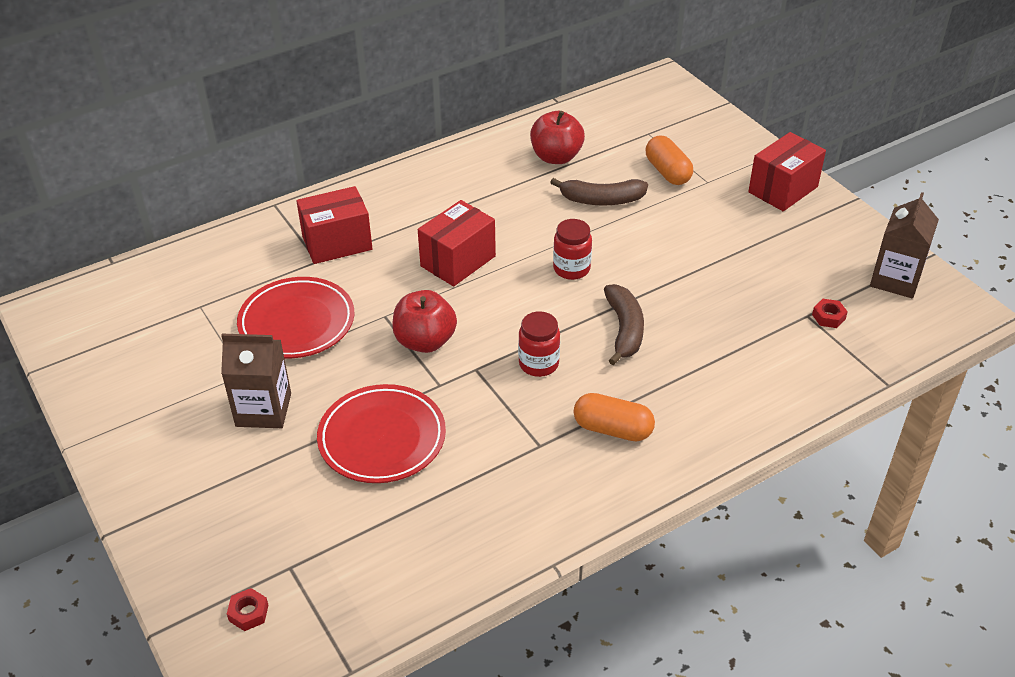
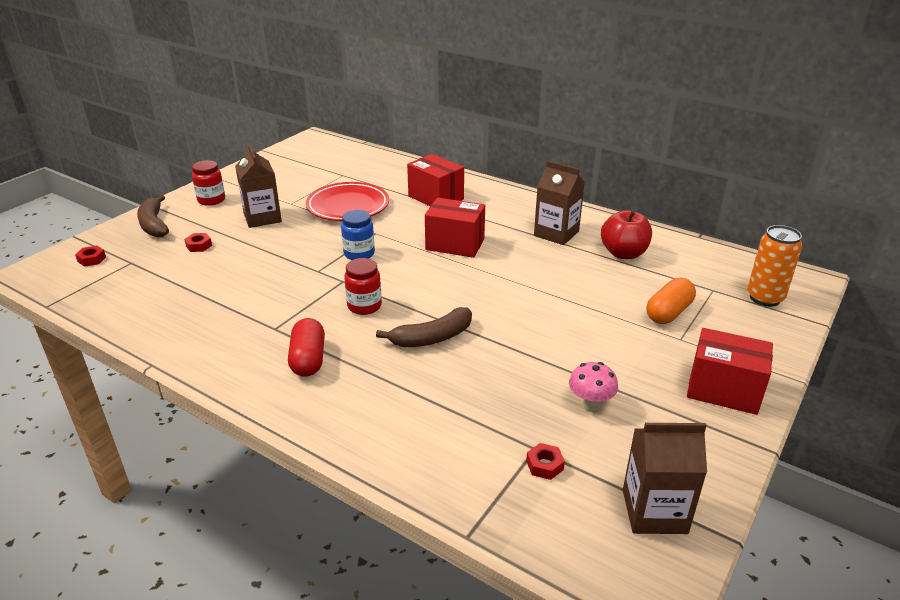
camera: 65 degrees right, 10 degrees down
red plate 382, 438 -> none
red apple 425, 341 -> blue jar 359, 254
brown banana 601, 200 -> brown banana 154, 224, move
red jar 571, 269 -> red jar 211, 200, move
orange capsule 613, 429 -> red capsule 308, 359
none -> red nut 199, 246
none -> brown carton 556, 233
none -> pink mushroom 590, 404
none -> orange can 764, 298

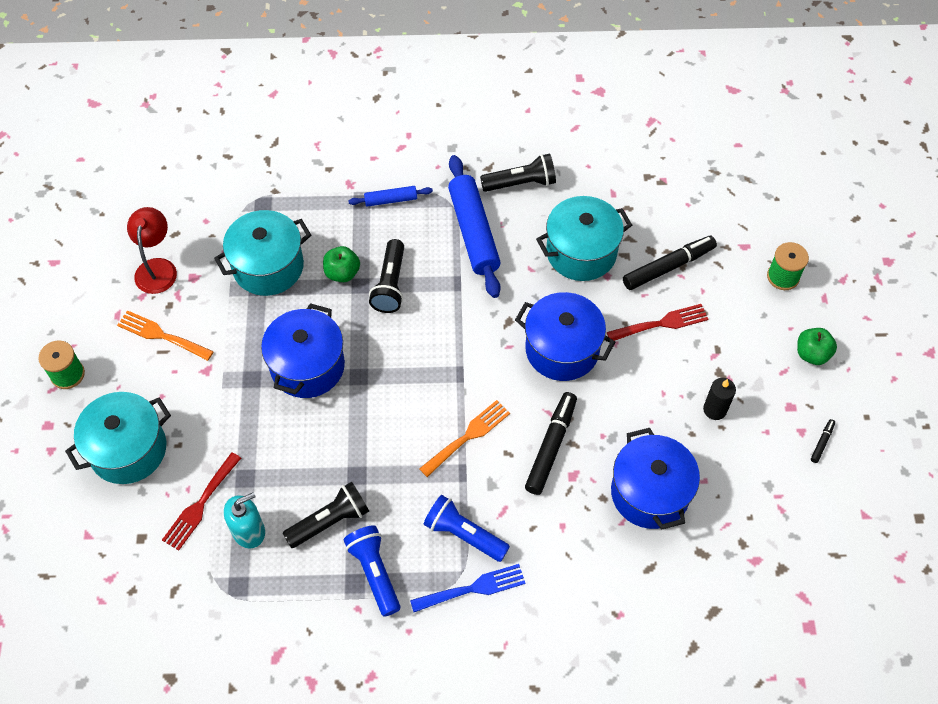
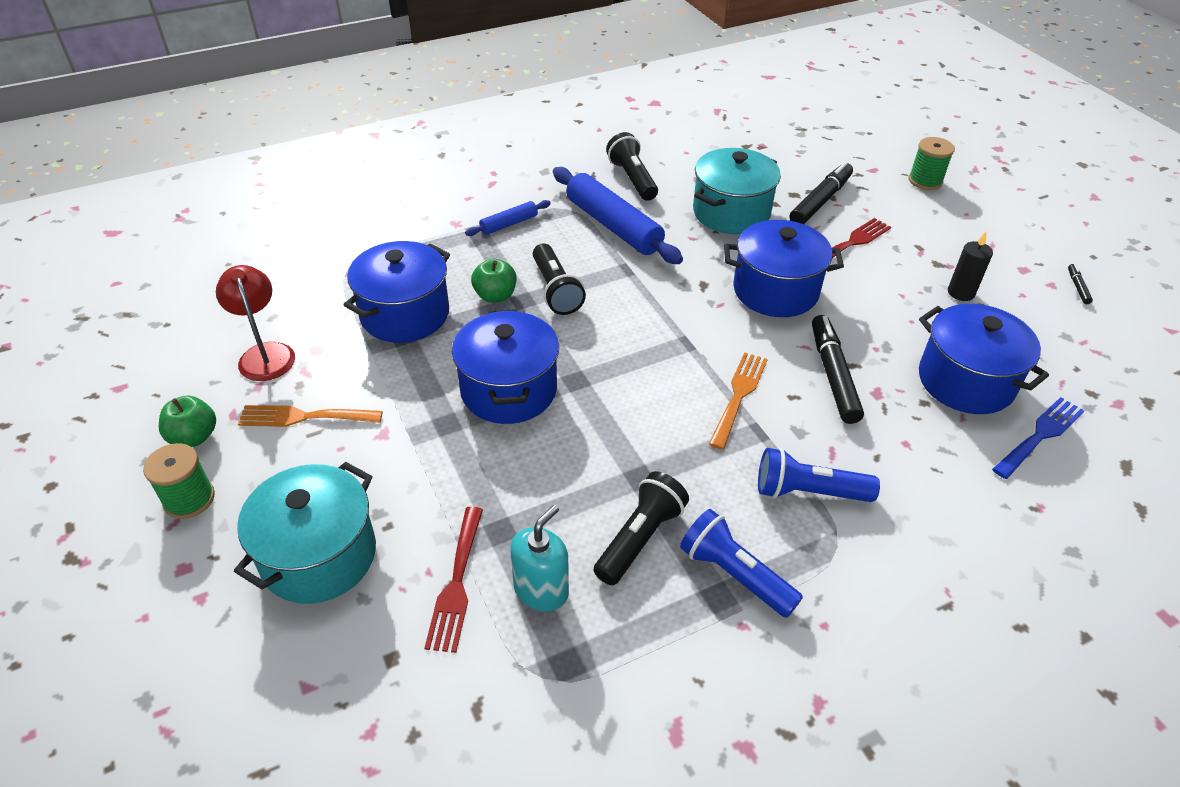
camera: 25 degrees left, 15 degrees down
turquoise pot 268, 267 -> blue pot 405, 314
blue fork 473, 588 -> blue fork 1040, 435, move
black flashlight 521, 183 -> black flashlight 632, 179, 75 degrees counterclockwise
green apple 812, 354 -> green apple 194, 437, move

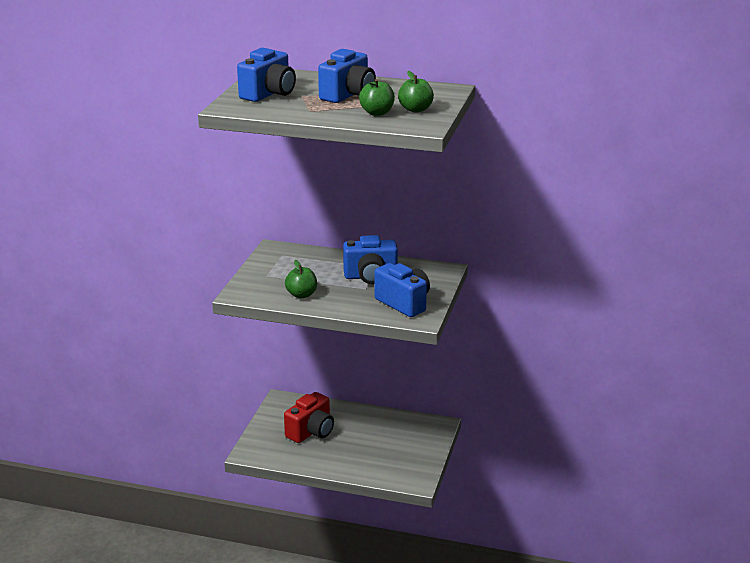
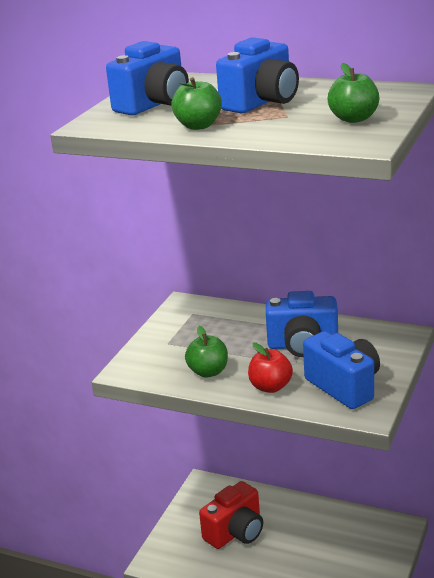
camera: 10 degrees right, 0 degrees up
green apple 377, 113 -> green apple 198, 126, move
none -> red apple 270, 387

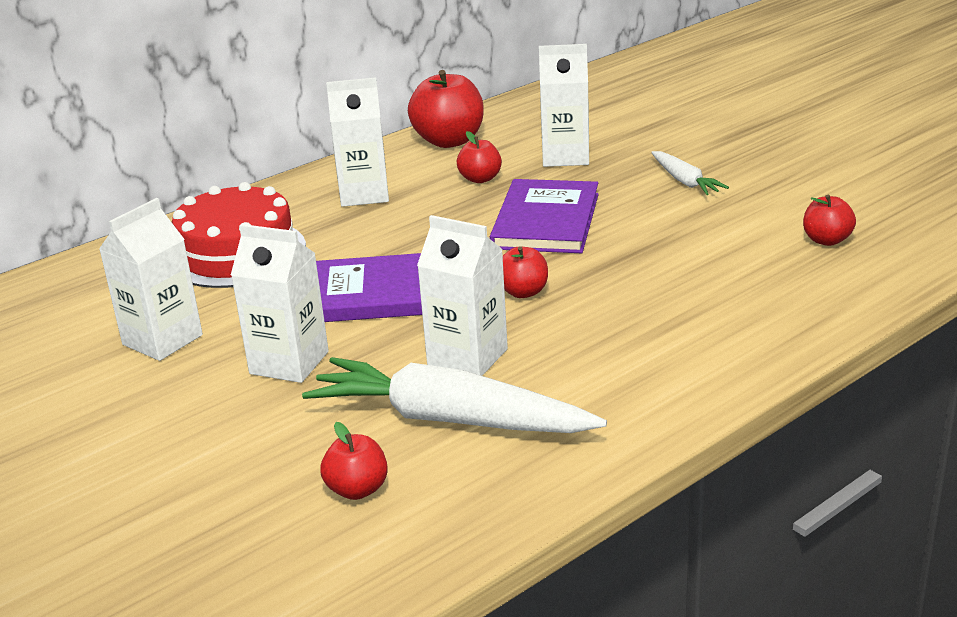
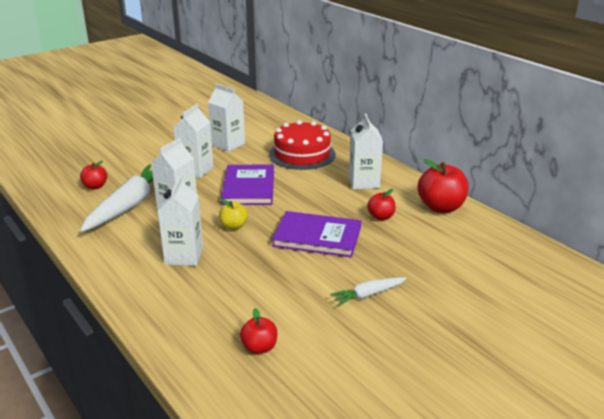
camera: 90 degrees right, 0 degrees up
red apple 523, 292 -> yellow apple 234, 226
white carton 565, 156 -> white carton 184, 256, move

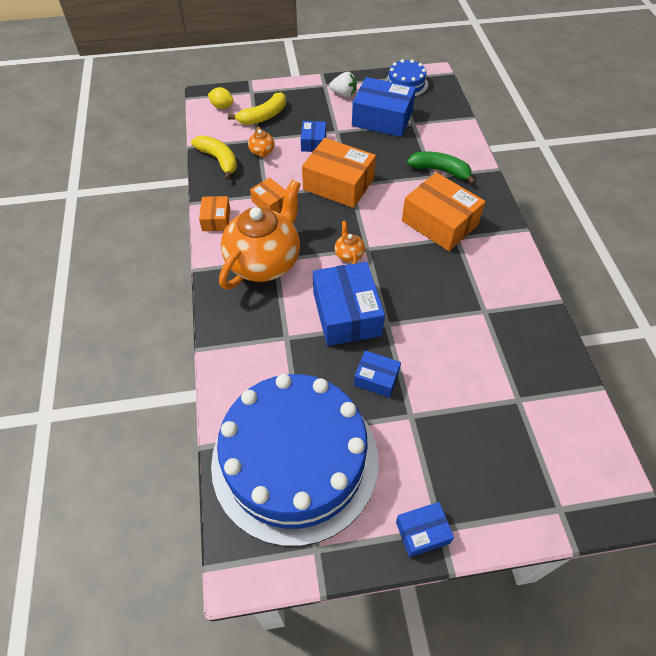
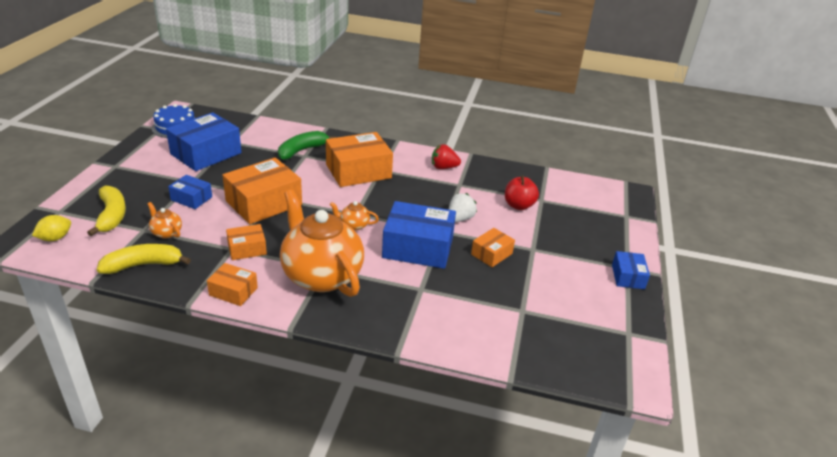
camera: 70 degrees left, 20 degrees down
blue cake 295, 460 -> none
orange teapot 262, 152 -> orange teapot 166, 232, 150 degrees counterclockwise
white strawberry 344, 94 -> white strawberry 459, 219, move
blue box 376, 378 -> orange box 491, 254
none -> red strawberry 443, 167
none -> red apple 518, 205

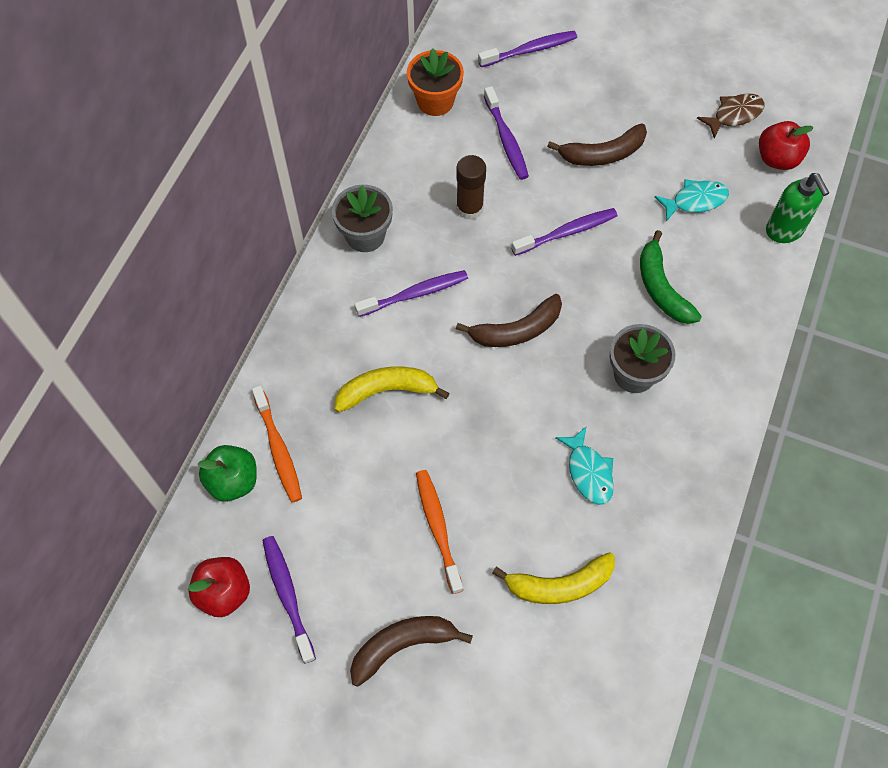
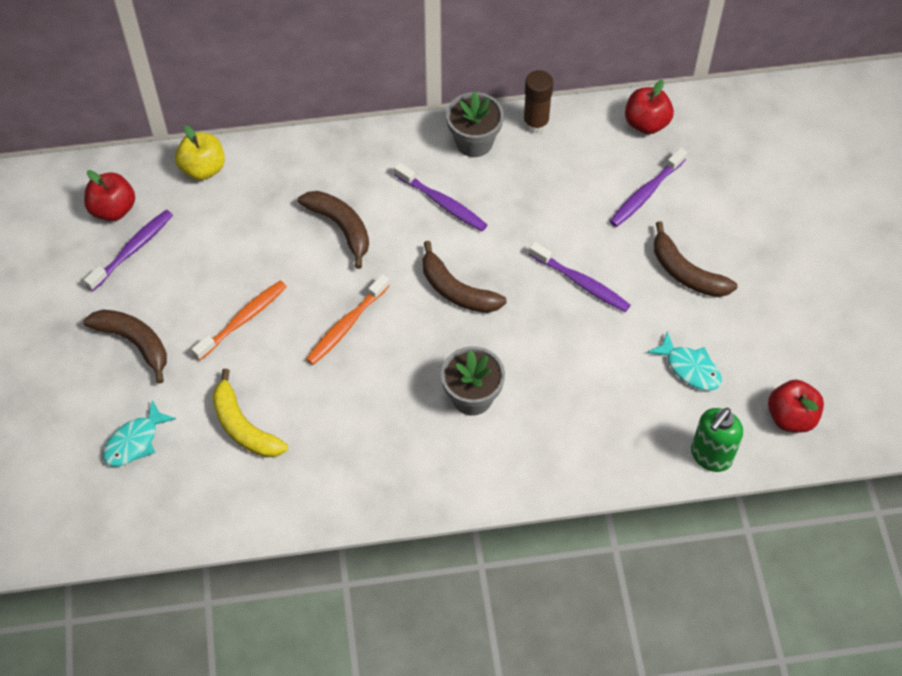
camera: 60 degrees right, 5 degrees down
green apple 233, 481 -> yellow apple 203, 168
orange toothbrush 278, 449 -> orange toothbrush 346, 325, move
yellow banana 386, 391 -> brown banana 341, 227
orange flower pot 435, 101 -> red apple 646, 123
brown glue stick 469, 208 -> brown glue stick 536, 123, move
purple toothbrush 530, 50 -> none
turquoise fish 588, 472 -> turquoise fish 135, 441, move
green banana 661, 288 -> none
brown fish 734, 115 -> none

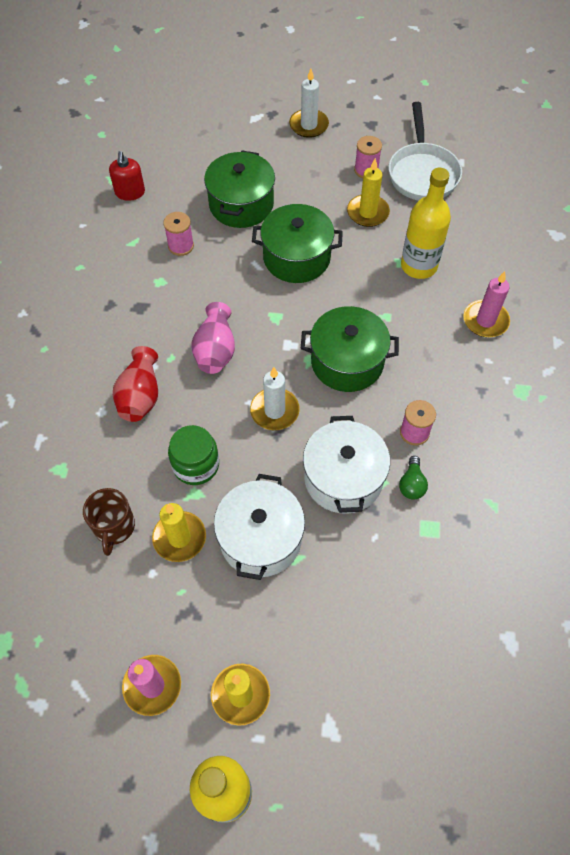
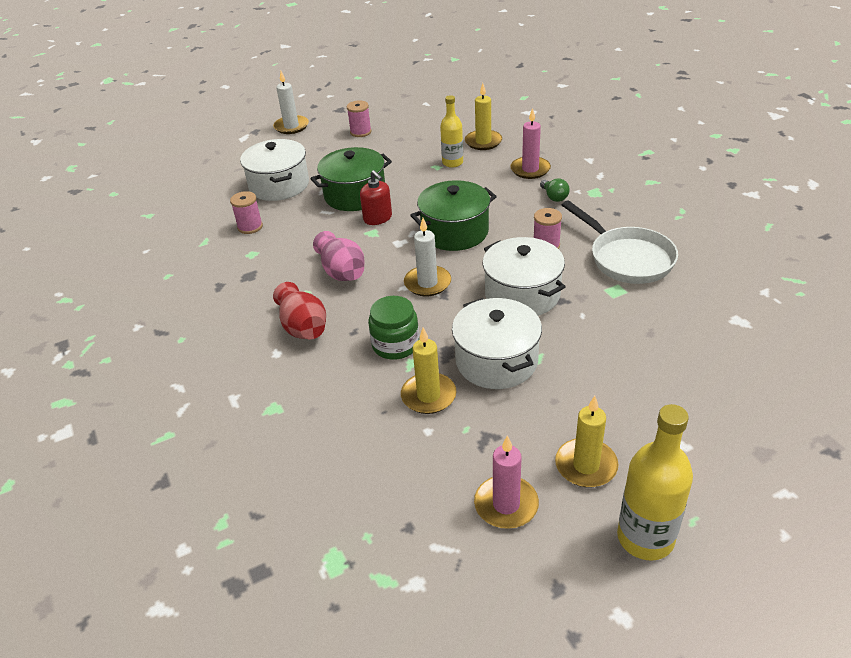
camera: 30 degrees left, 20 degrees down
brown mug 114, 527 -> none
red soap dispenser 130, 192 -> red soap dispenser 378, 218, move
green pot 241, 204 -> white pot 279, 185
yellow candle 367, 213 -> yellow candle 483, 142, move
white pan 422, 173 -> white pan 627, 258, move
green light bulb 412, 484 -> green light bulb 554, 197, move
yellow bottle 418, 266 -> yellow bottle 452, 162, x0.65

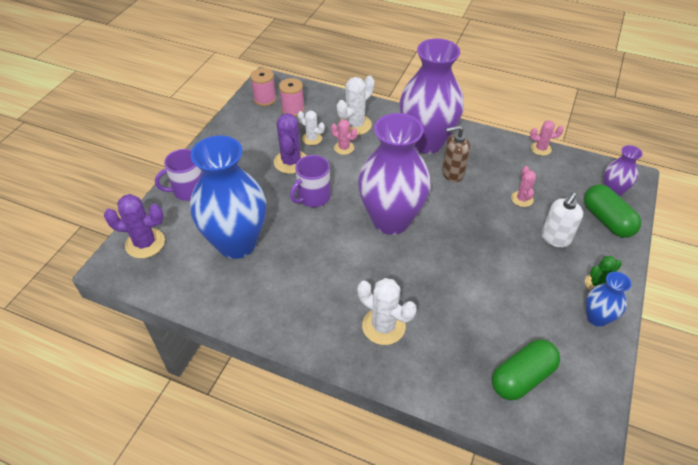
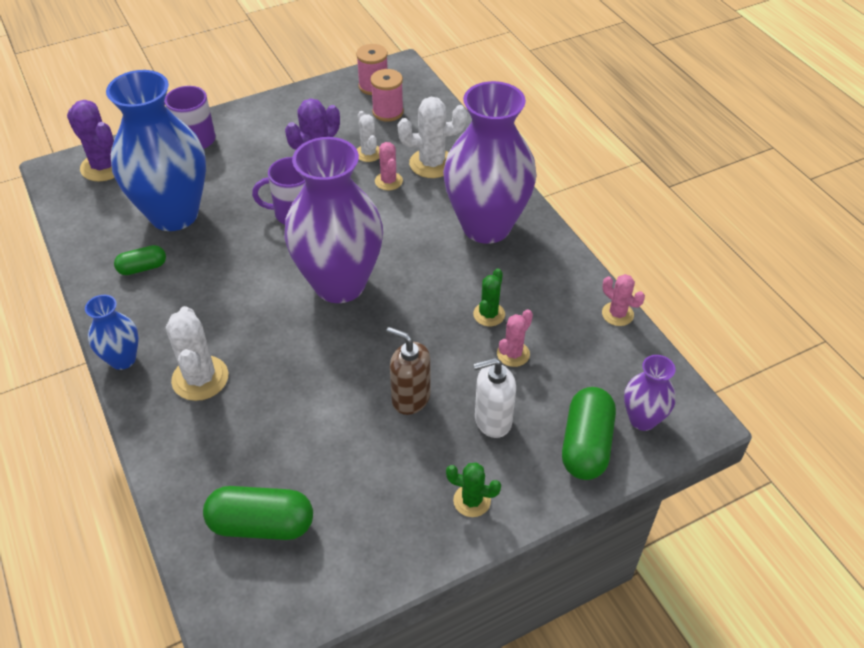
camera: 40 degrees right, 0 degrees up
brown soap dispenser 452, 173 -> brown soap dispenser 410, 398, move
blue vase 597, 318 -> blue vase 122, 359, move
none -> green capsule 143, 268
none -> green cactus 489, 314

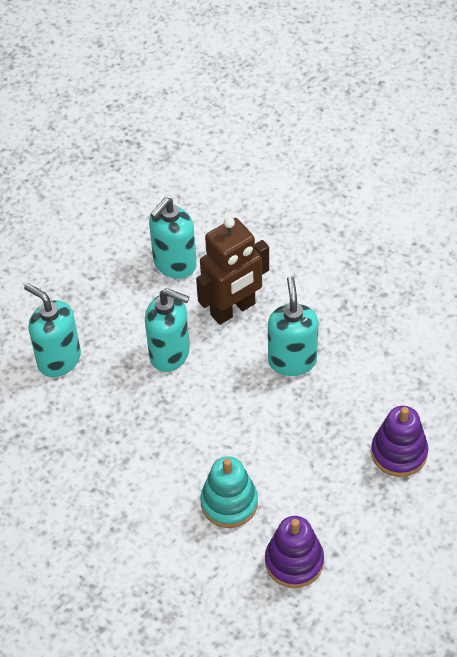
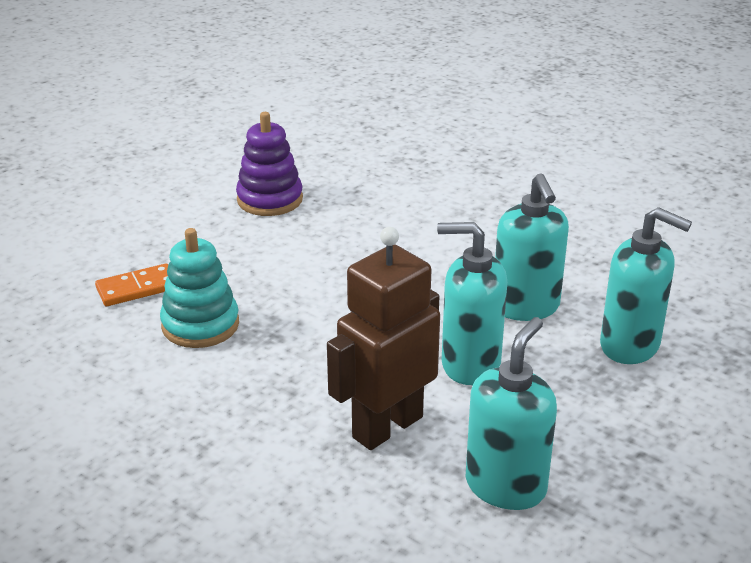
camera: 170 degrees right, 20 degrees down
turquoise stacking toy 229, 503 -> turquoise stacking toy 200, 325, move
turquoise soap dispenser 292, 360 -> turquoise soap dispenser 526, 307, move
purple stacking toy 399, 453 -> orange domino 137, 288

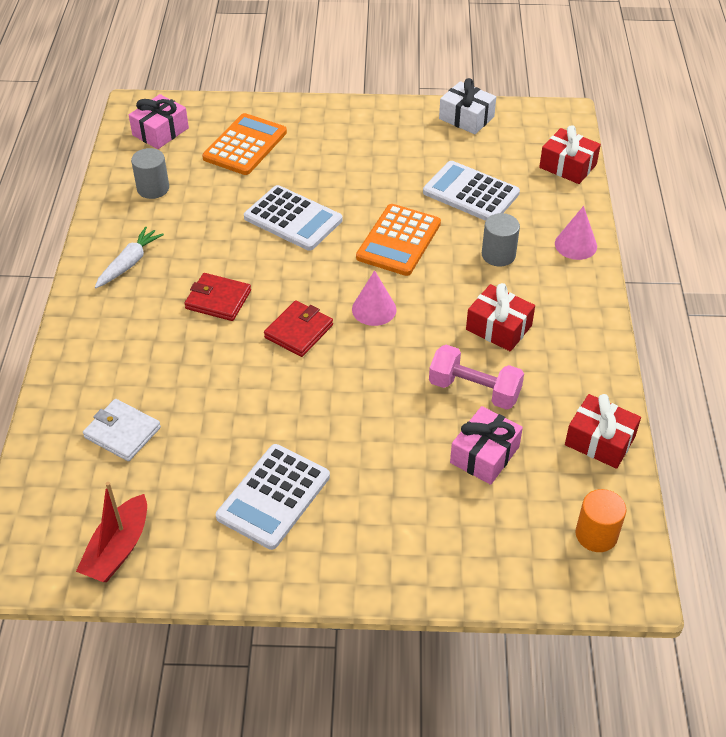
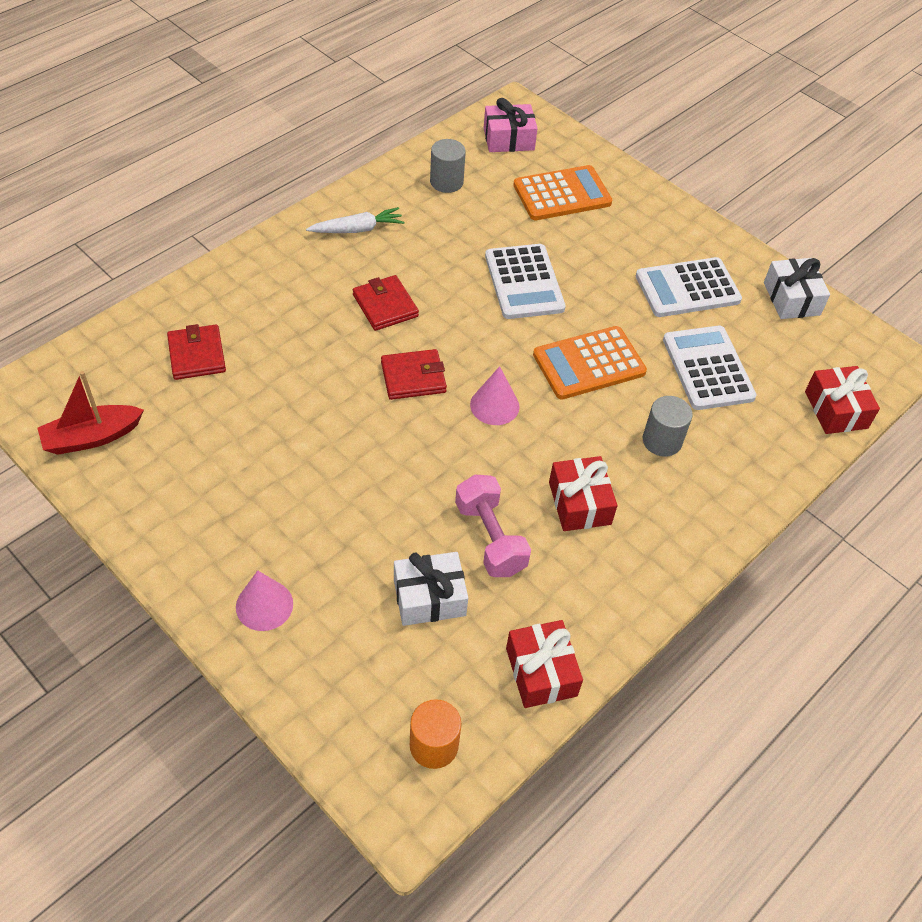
camera: 40 degrees right, 5 degrees up
white wallet 122, 432 -> red wallet 197, 355
white calculator 273, 497 -> white calculator 687, 288, move
pink gift 484, 455 -> white gift 429, 597
pink cone 575, 245 -> pink cone 264, 605, move

